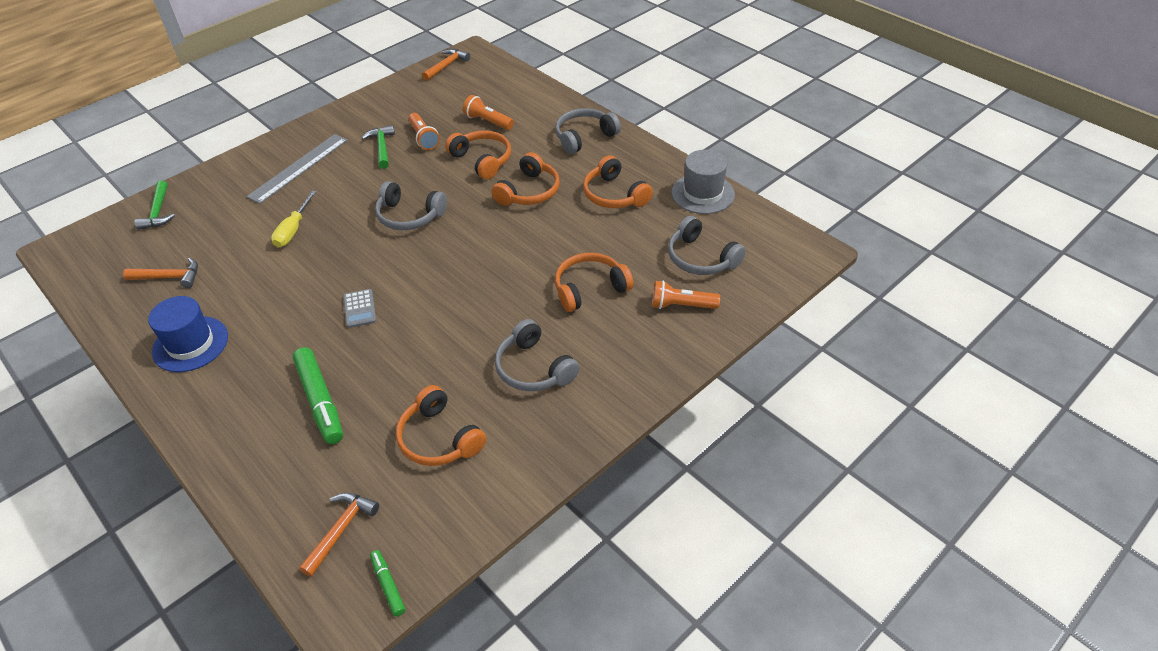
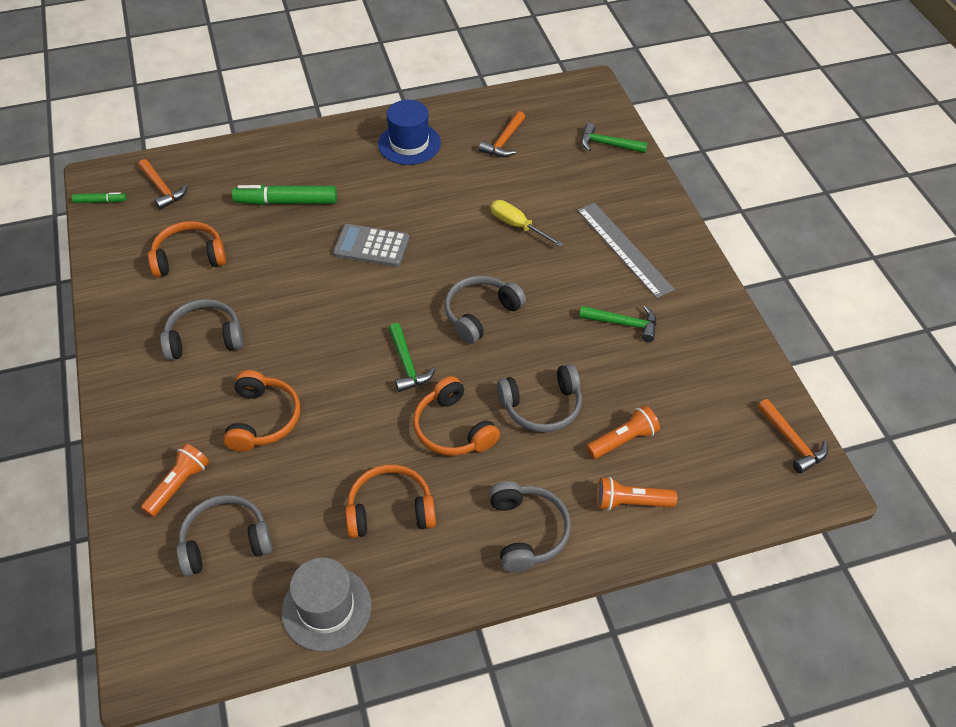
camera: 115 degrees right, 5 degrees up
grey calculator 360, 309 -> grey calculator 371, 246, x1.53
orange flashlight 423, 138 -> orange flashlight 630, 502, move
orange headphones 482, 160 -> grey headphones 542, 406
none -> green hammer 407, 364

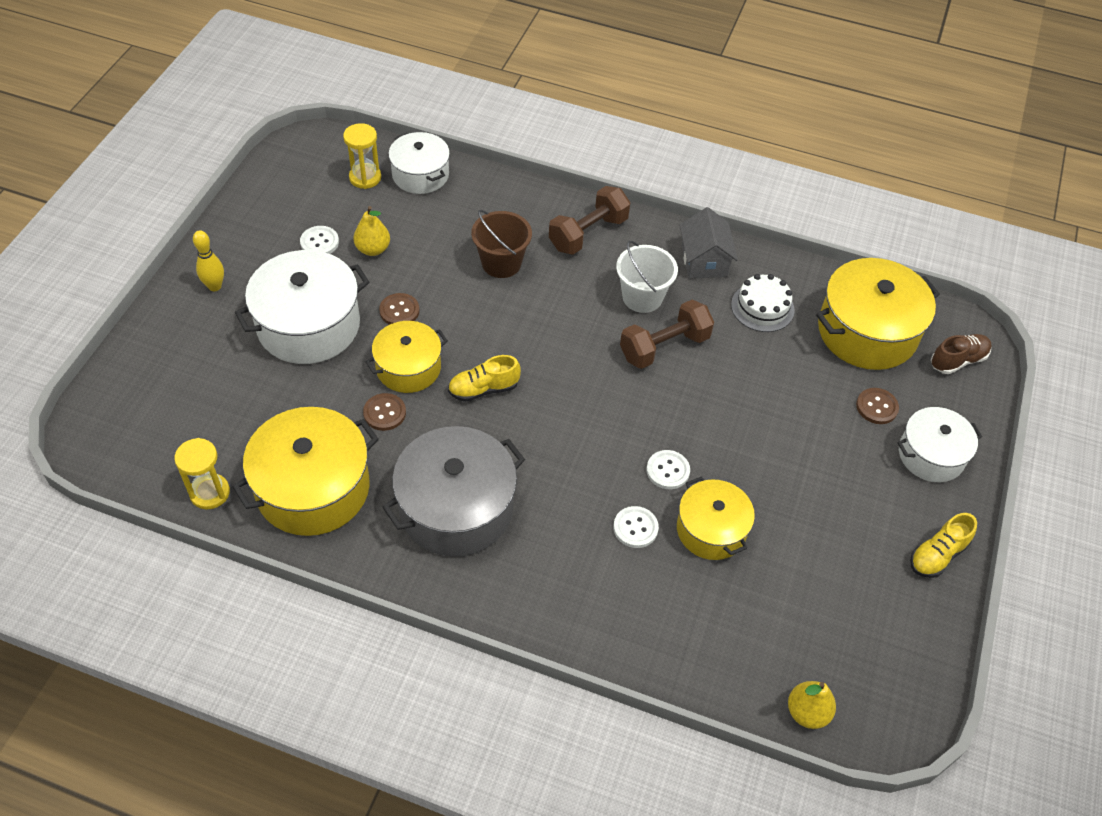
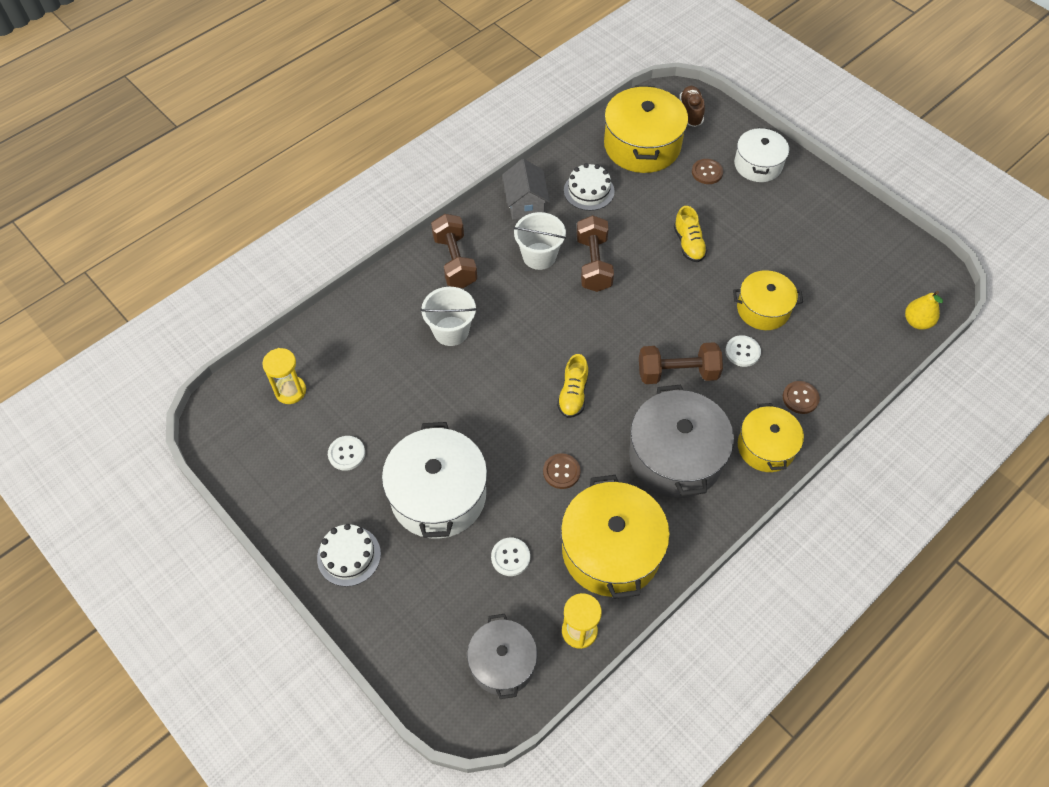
camera: 60 degrees left, 5 degrees up
yellow bowling pin 215, 286 -> white cake 349, 556
yellow pear 373, 249 -> none
yellow pot 408, 368 -> yellow pot 766, 447, move
brown button 399, 311 -> brown button 800, 398, move
white pot 420, 174 -> none
brown bucket 501, 263 -> white bucket 451, 331
white button 668, 470 -> white button 510, 557, move
grey house 704, 260 -> grey house 525, 203, 60 degrees clockwise
yellow shoe 937, 555 -> yellow shoe 688, 244, move
none -> grey pot 502, 663
none -> brown dumbbell 677, 373

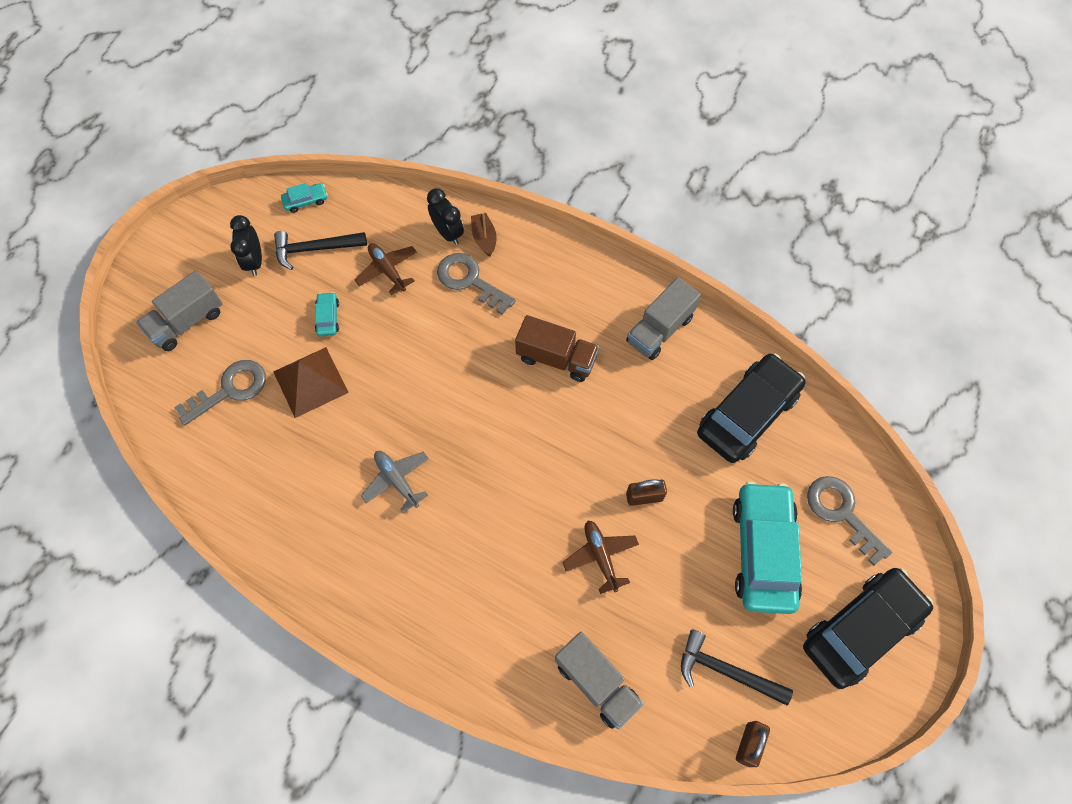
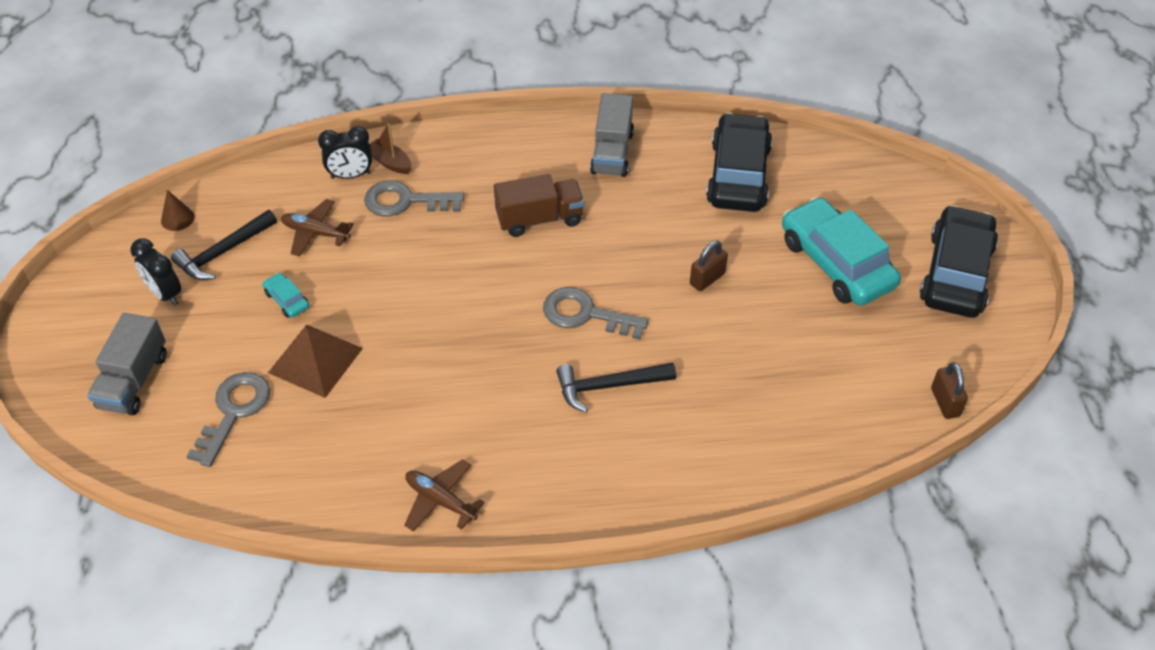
camera: 35 degrees left, 15 degrees down
turquoise car 305, 201 -> brown cone 177, 218
grey plane 397, 480 -> none
black clock 448, 233 -> black clock 351, 175, 150 degrees clockwise
grey truck 596, 683 -> none
brown plane 600, 556 -> brown plane 440, 500, move
black hammer 726, 670 -> black hammer 608, 386, move
grey key 841, 513 -> grey key 585, 314, move

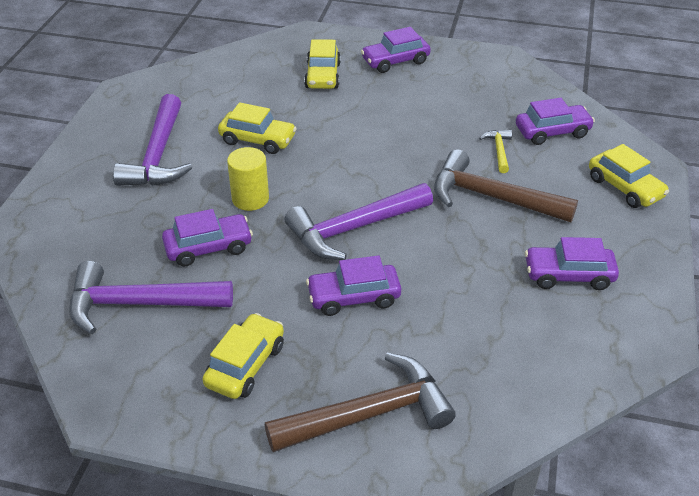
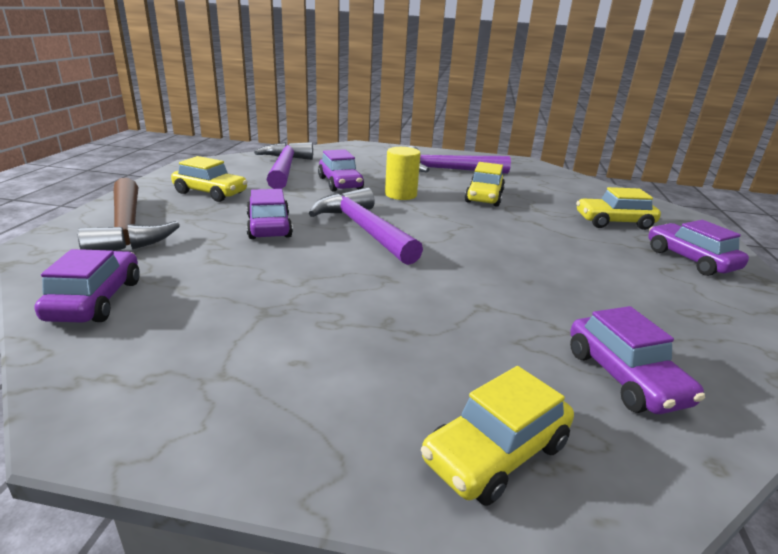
camera: 85 degrees right, 15 degrees down
brown hammer 491, 197 -> none
yellow hammer 499, 151 -> none
purple car 568, 275 -> purple car 96, 300, move

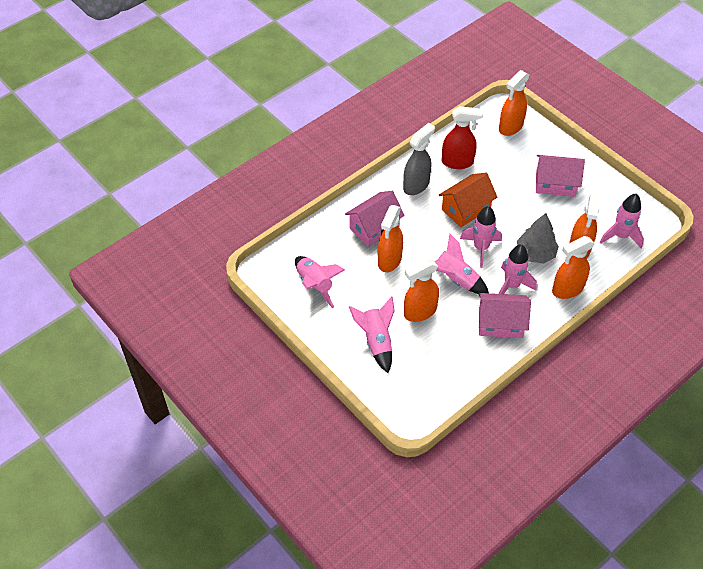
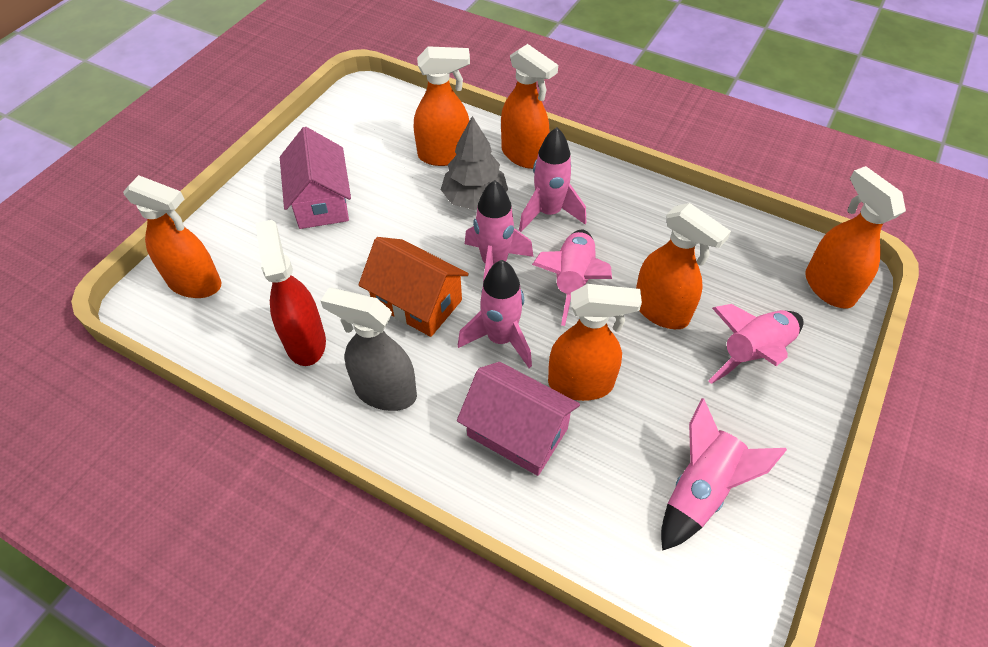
camera: 110 degrees left, 0 degrees up
pink house 500, 323 -> none
pink rocket 620, 236 -> pink rocket 500, 339, move
none -> orange spray bottle 828, 287

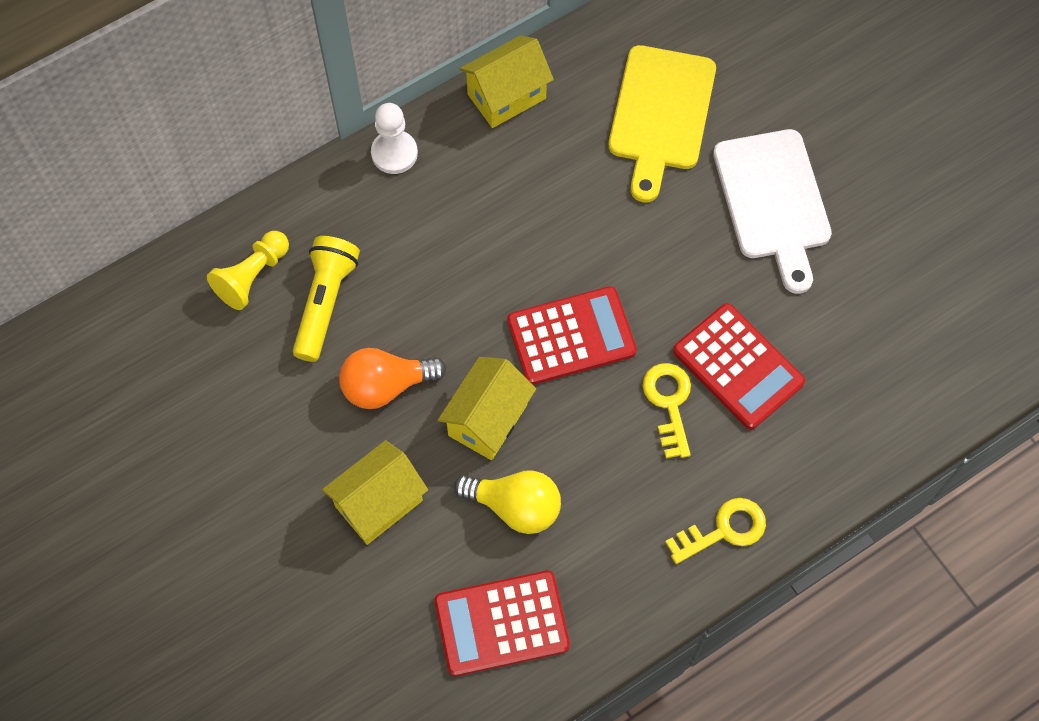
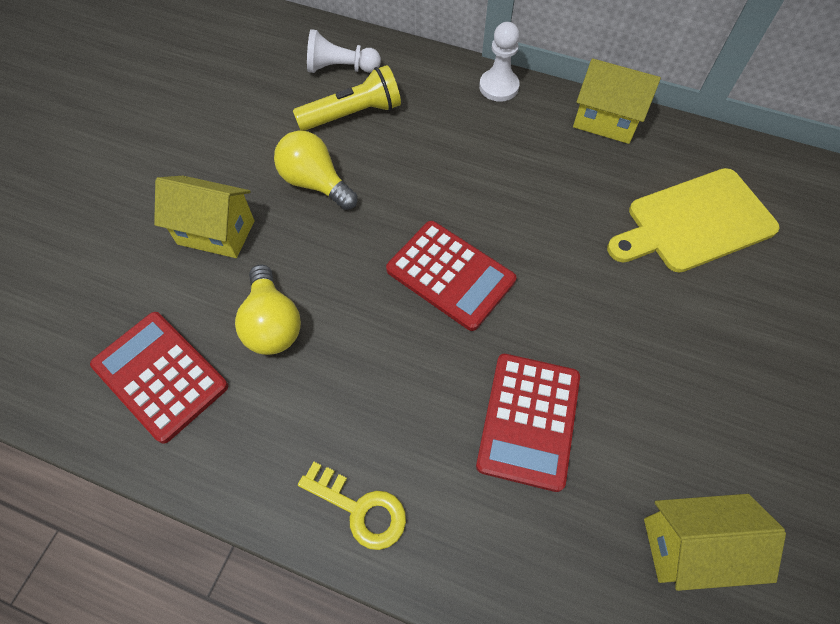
camera: 55 degrees right, 5 degrees down
yellow pawn 252, 276 -> white pawn 340, 68
orange light bulb 386, 385 -> yellow light bulb 315, 183
yellow house 487, 420 -> yellow house 690, 546, move
yellow key 668, 403 -> none
white cutting board 772, 201 -> none

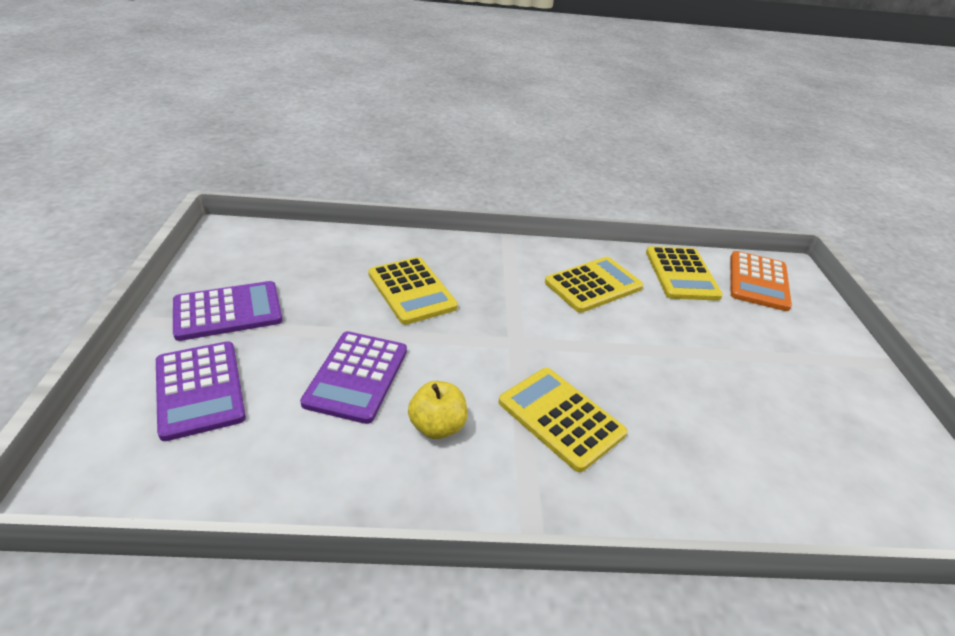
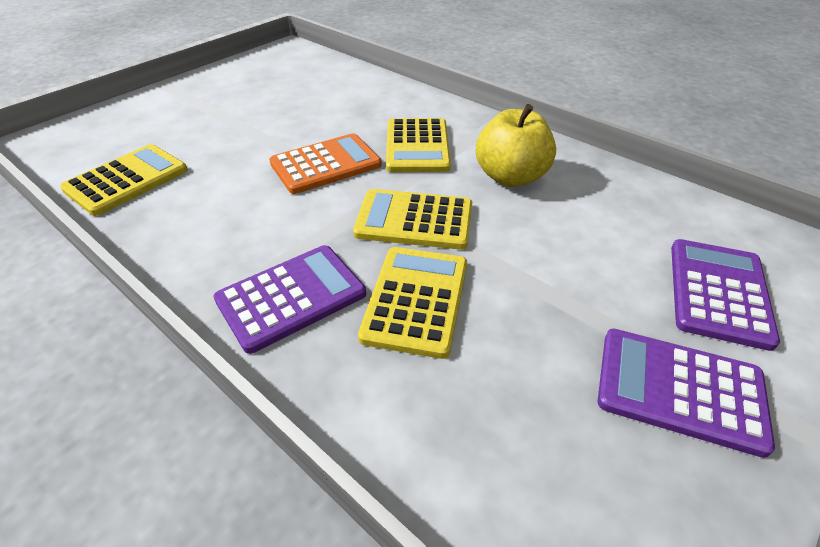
camera: 135 degrees left, 5 degrees up
purple calculator 356, 376 -> purple calculator 291, 297, move
yellow apple 437, 426 -> yellow apple 510, 177, x1.51
yellow calculator 593, 285 -> yellow calculator 414, 220, move
orange calculator 758, 281 -> orange calculator 326, 164, move

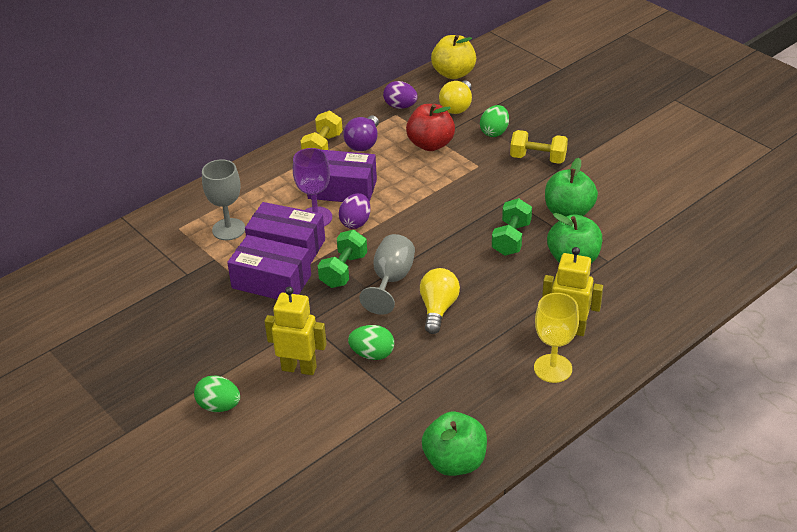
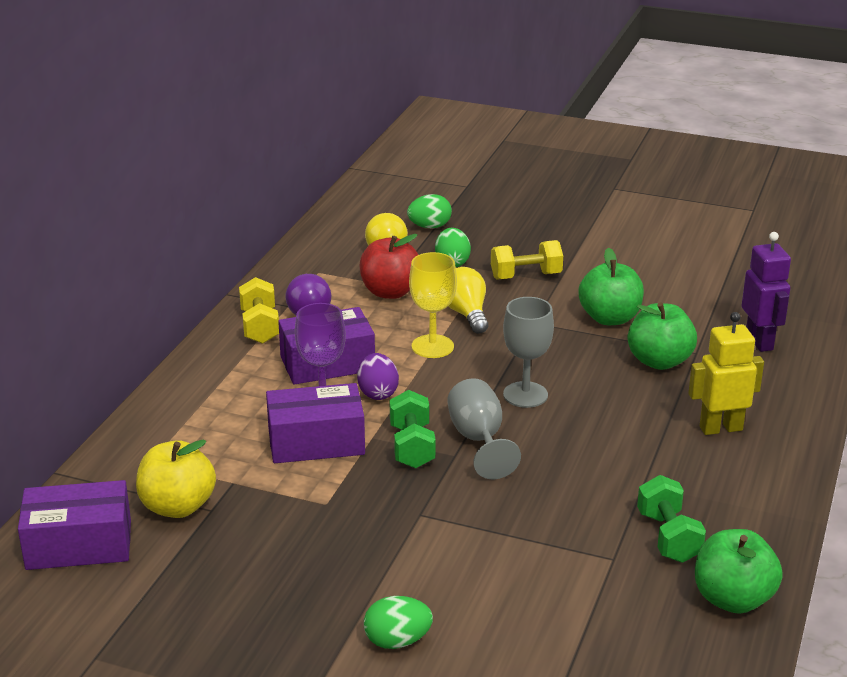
camera: 30 degrees left, 10 degrees down
grey goblet 228, 229 -> grey goblet 525, 395, move
purple box 271, 281 -> purple box 79, 545, move
yellow robot 299, 368 -> none
green egg 372, 354 -> green egg 429, 227, move
purple egg 400, 106 -> none
yellow light bulb 438, 309 -> yellow light bulb 466, 314, move
yellow apple 453, 73 -> yellow apple 178, 507, move
green dumbbell 511, 239 -> green dumbbell 668, 537, move
yellow goblet 553, 368 -> yellow goblet 432, 346, move
none -> purple robot 759, 341

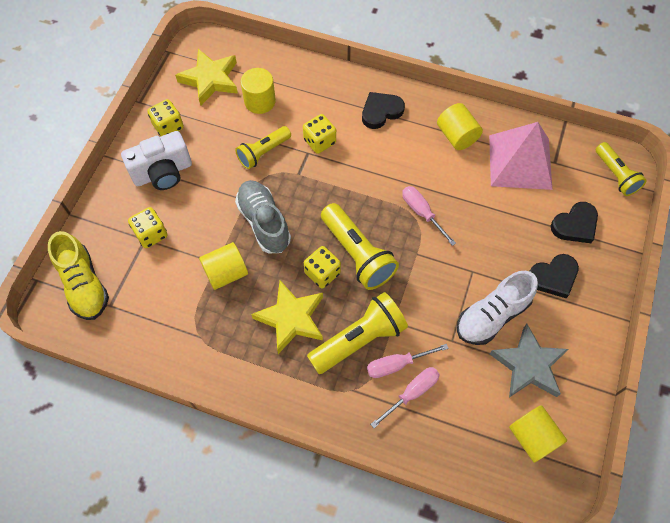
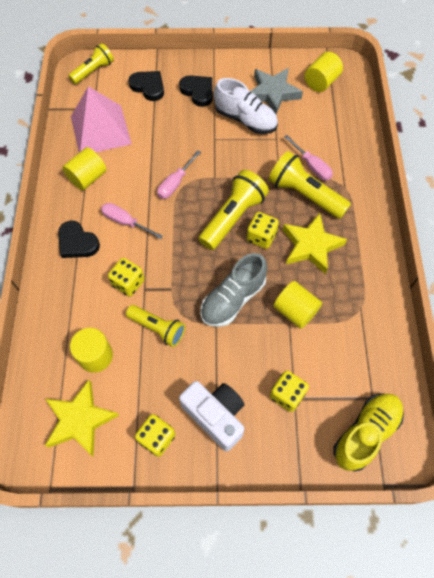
camera: 110 degrees left, 0 degrees up
pink screwdriver 411, 393 -> pink screwdriver 125, 222, move

